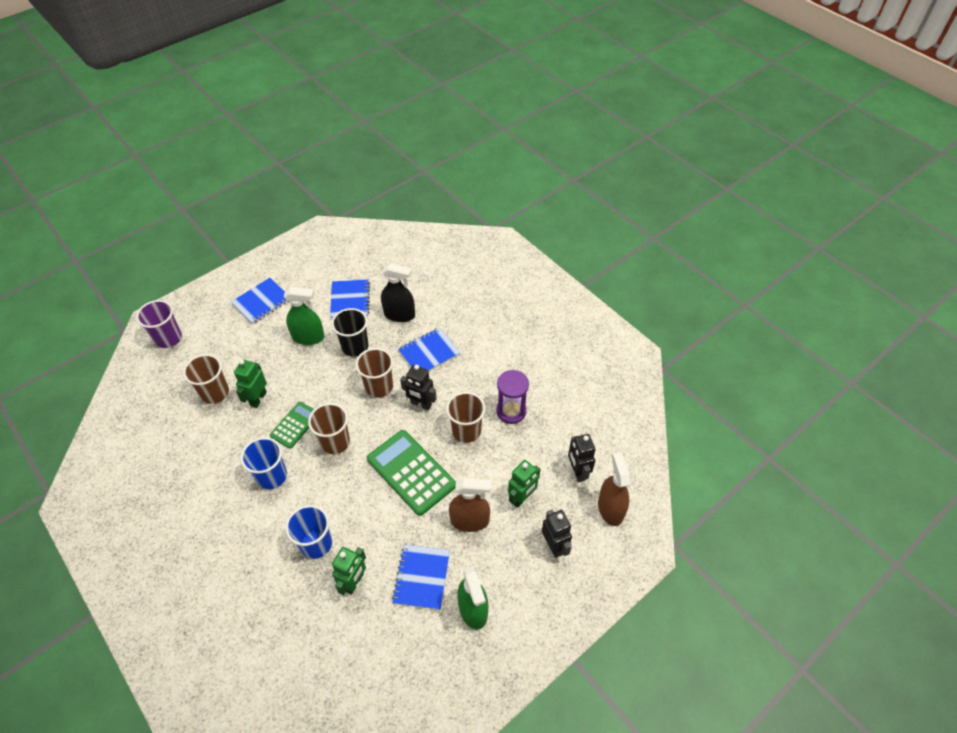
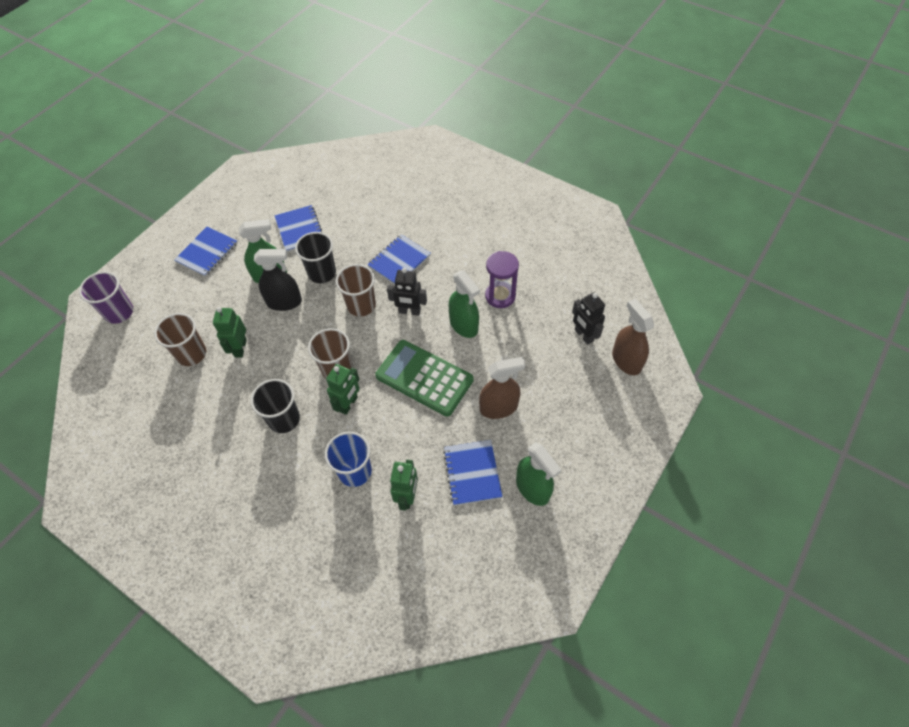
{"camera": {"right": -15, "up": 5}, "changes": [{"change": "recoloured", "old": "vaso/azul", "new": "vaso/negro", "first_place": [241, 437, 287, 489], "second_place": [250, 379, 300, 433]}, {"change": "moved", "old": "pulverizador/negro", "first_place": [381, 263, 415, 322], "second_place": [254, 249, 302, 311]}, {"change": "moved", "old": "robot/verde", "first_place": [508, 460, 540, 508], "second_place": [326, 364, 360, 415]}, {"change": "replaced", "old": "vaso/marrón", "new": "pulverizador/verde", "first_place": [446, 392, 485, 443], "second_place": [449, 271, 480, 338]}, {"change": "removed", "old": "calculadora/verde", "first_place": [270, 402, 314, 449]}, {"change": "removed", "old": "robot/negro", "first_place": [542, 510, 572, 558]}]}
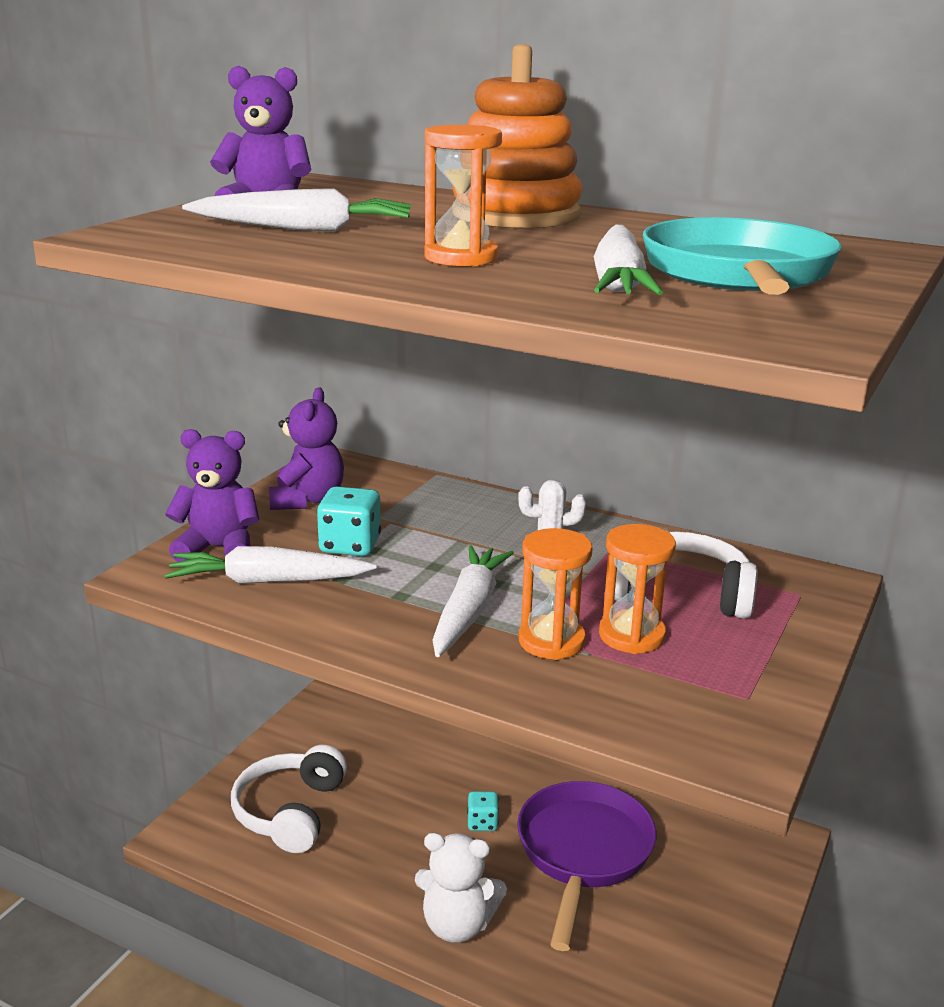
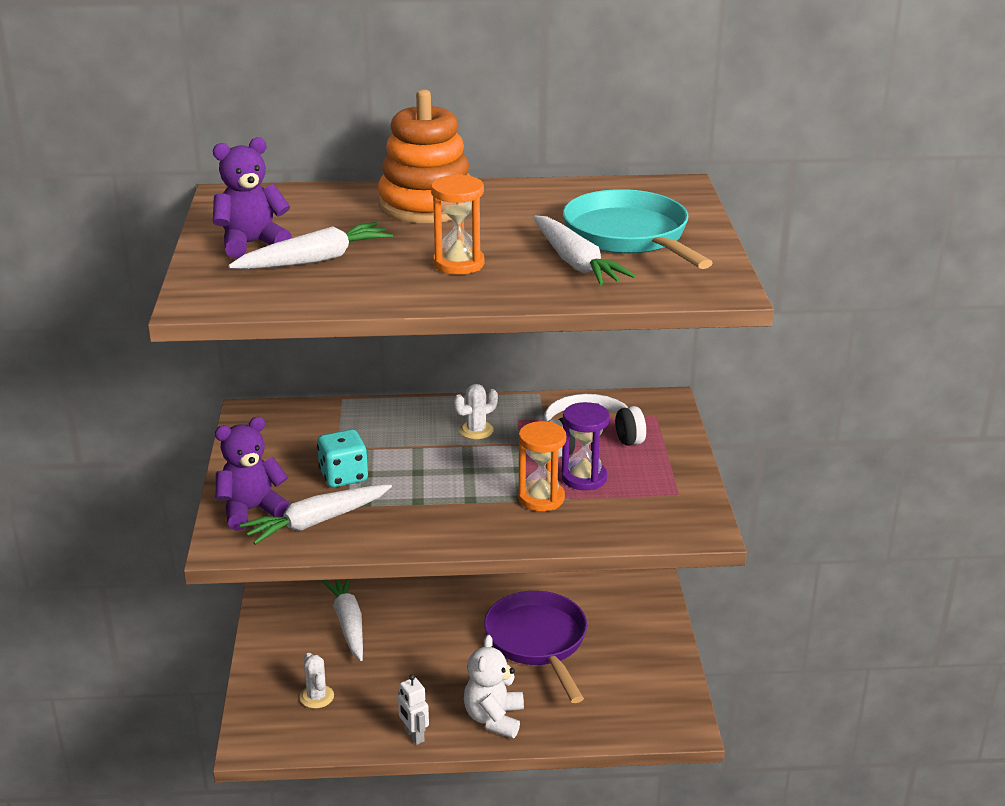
{"camera": {"right": -30, "up": 5}, "changes": [{"change": "replaced", "old": "auriculares/blanco", "new": "cactus/blanco", "first_place": [231, 745, 347, 853], "second_place": [300, 653, 334, 708]}, {"change": "moved", "old": "zanahoria/blanco", "first_place": [432, 545, 514, 657], "second_place": [321, 579, 363, 661]}, {"change": "added", "new": "robot/blanco", "second_place": [398, 674, 429, 745]}, {"change": "turned", "old": "osito/blanco", "first_place": [415, 833, 507, 943], "second_place": [464, 635, 524, 738], "degrees": 120}, {"change": "recoloured", "old": "reloj de arena/naranja", "new": "reloj de arena/morado", "first_place": [599, 524, 676, 654], "second_place": [561, 402, 610, 490]}, {"change": "removed", "old": "osito/morado", "first_place": [269, 387, 344, 510]}, {"change": "removed", "old": "dado/turquesa", "first_place": [467, 791, 499, 831]}]}
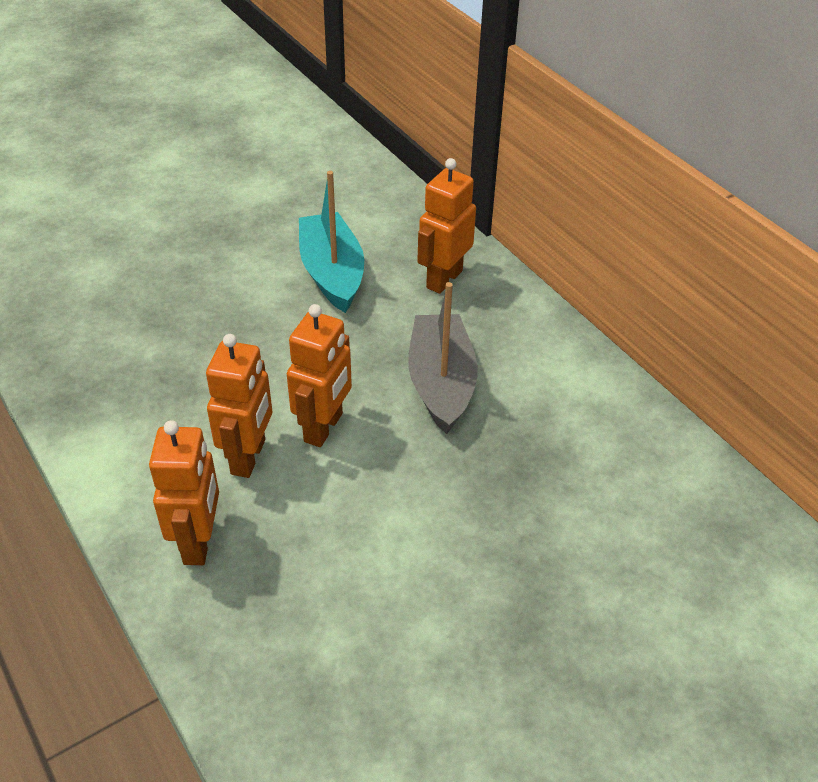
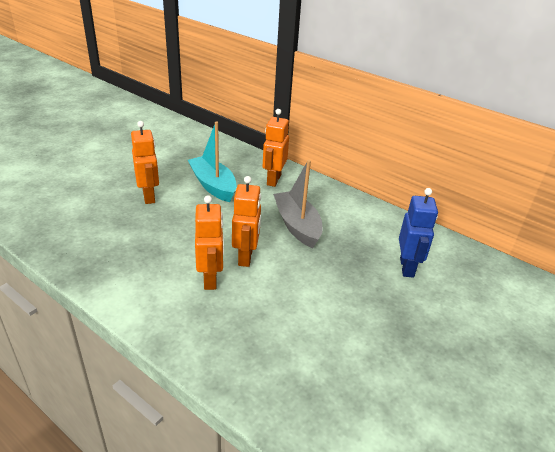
{"camera": {"right": -20, "up": -10}, "changes": [{"change": "moved", "old": "robot/naranja", "first_place": [149, 420, 219, 565], "second_place": [131, 121, 159, 204]}, {"change": "added", "new": "robot/azul", "second_place": [399, 188, 438, 278]}]}
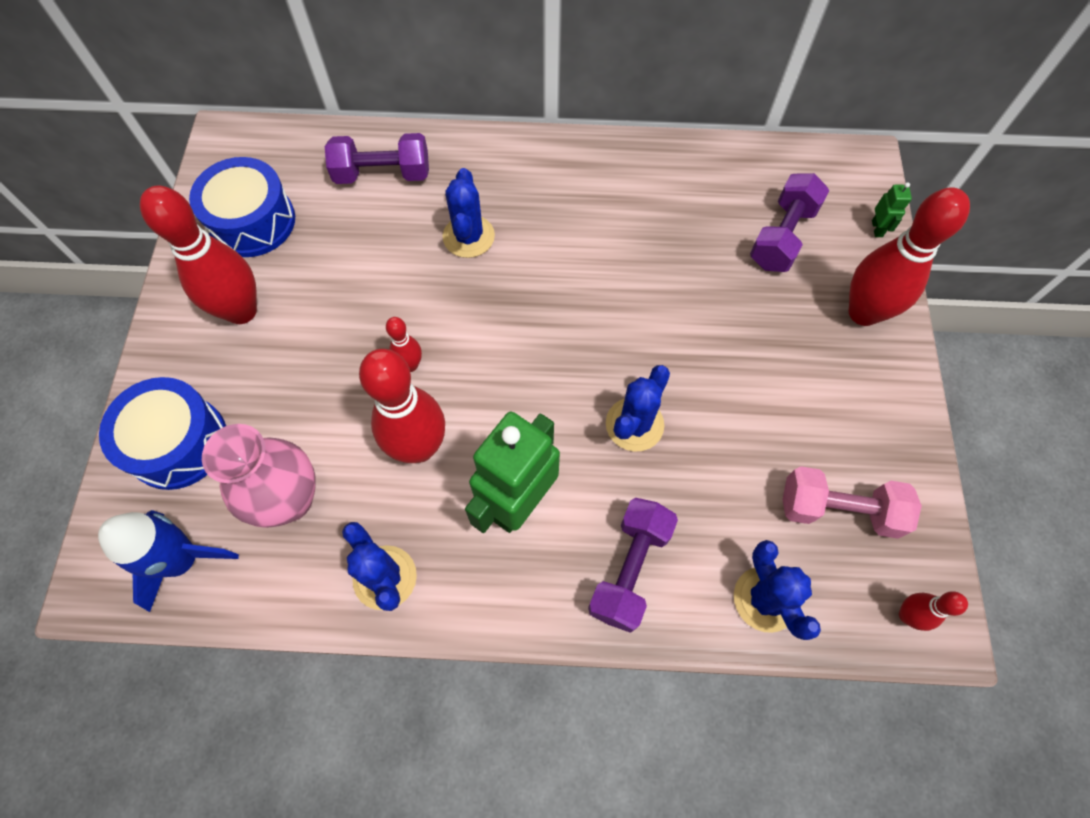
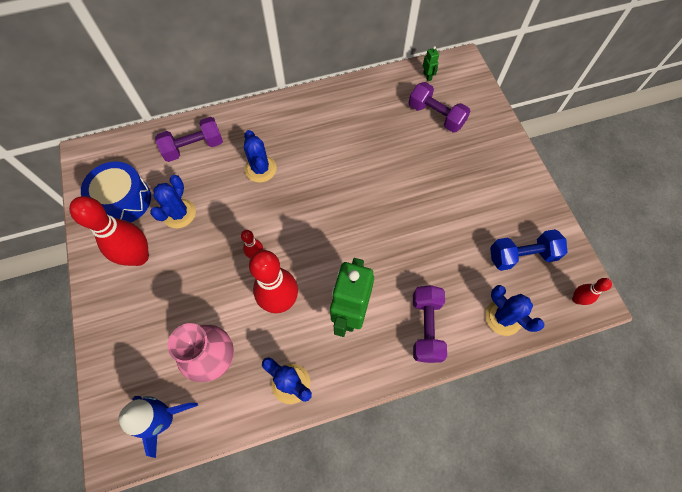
{"camera": {"right": -20, "up": 0}, "changes": [{"change": "moved", "old": "cactus/azul", "first_place": [606, 365, 670, 452], "second_place": [150, 175, 196, 228]}, {"change": "turned", "old": "mancuerna/morado", "first_place": [750, 173, 829, 272], "second_place": [409, 82, 470, 132], "degrees": -60}, {"change": "moved", "old": "robot/verde", "first_place": [872, 182, 912, 237], "second_place": [423, 46, 439, 81]}, {"change": "recoloured", "old": "mancuerna/rosa", "new": "mancuerna/azul", "first_place": [782, 466, 922, 539], "second_place": [490, 229, 568, 271]}, {"change": "removed", "old": "tambor/azul", "first_place": [99, 377, 226, 490]}, {"change": "removed", "old": "bolo/rojo", "first_place": [848, 187, 970, 326]}]}
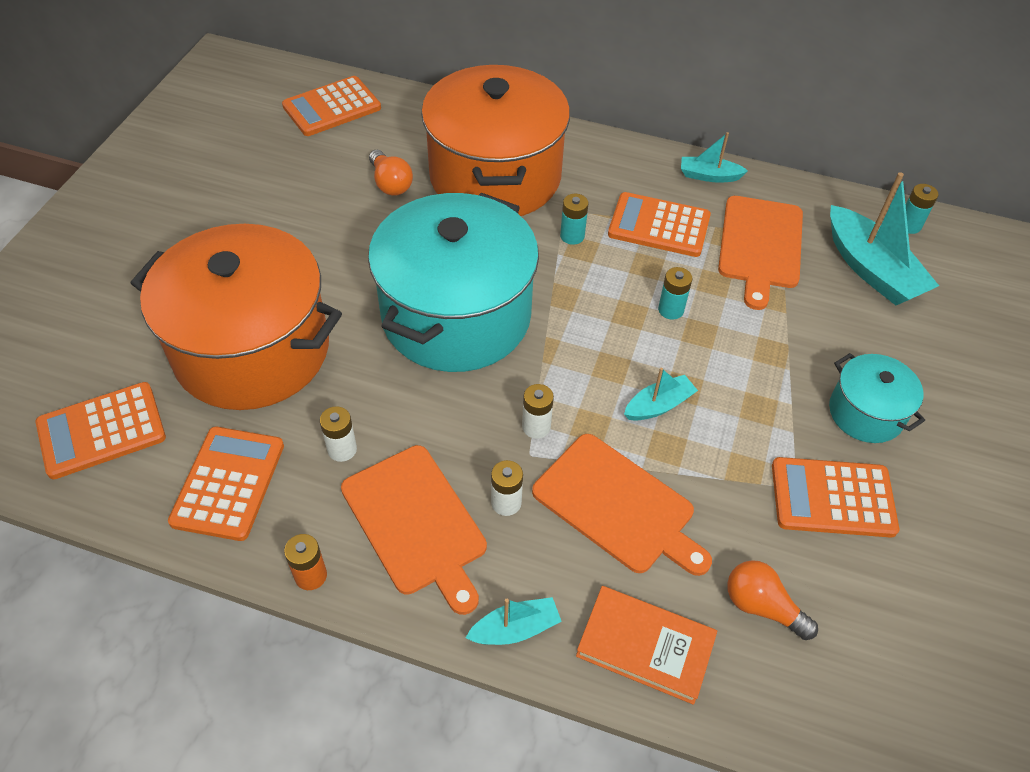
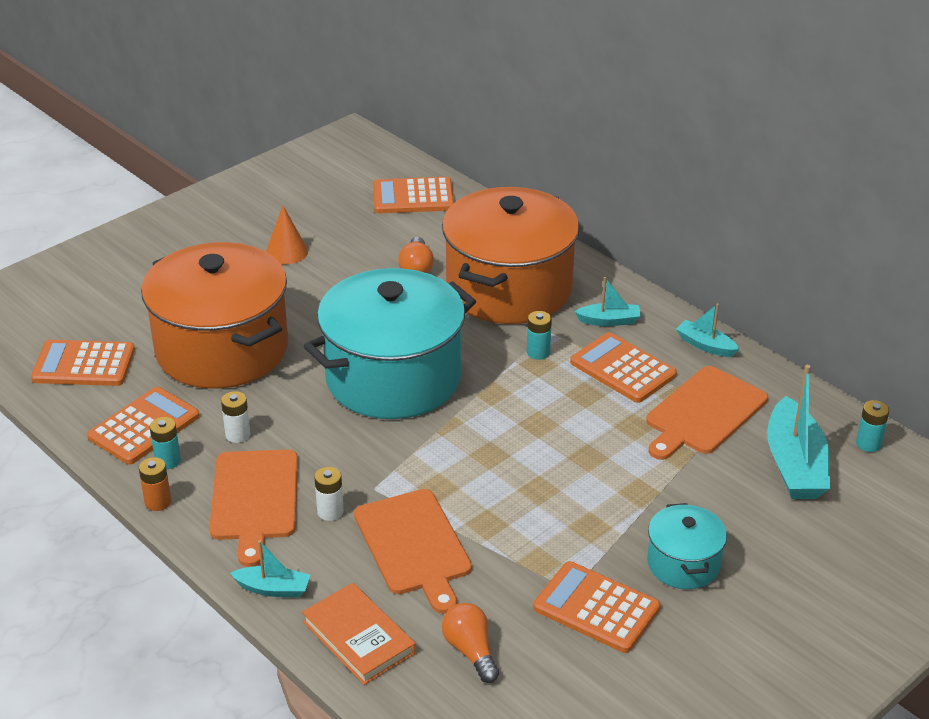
{"camera": {"right": 30, "up": -15}, "changes": [{"change": "moved", "old": "pila/turquesa", "first_place": [658, 267, 692, 320], "second_place": [149, 417, 181, 469]}, {"change": "added", "new": "cono/naranja", "second_place": [266, 206, 308, 265]}, {"change": "moved", "old": "barco/turquesa", "first_place": [624, 367, 698, 421], "second_place": [574, 277, 641, 326]}, {"change": "removed", "old": "pila/blanco", "first_place": [522, 384, 554, 439]}]}
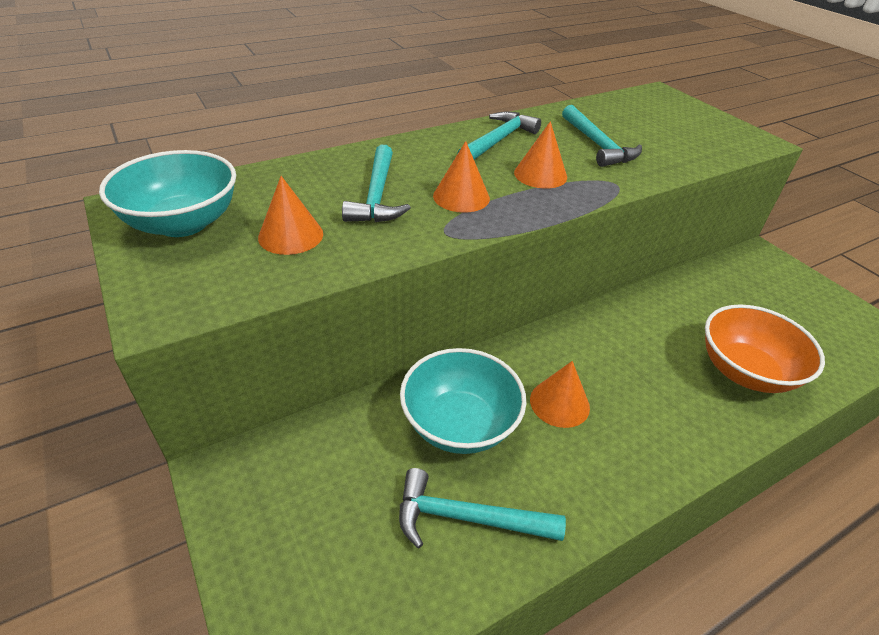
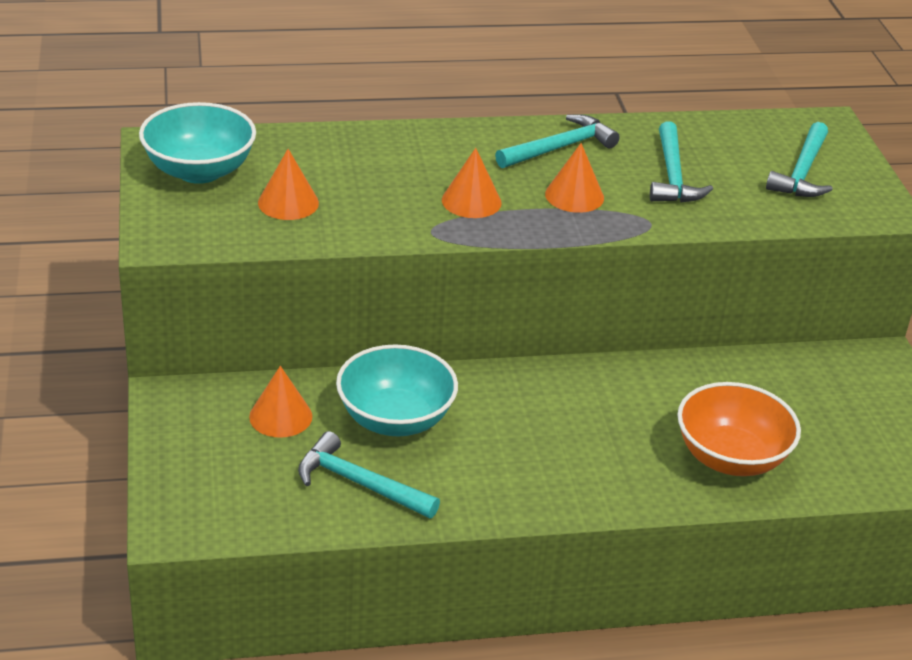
{"camera": {"right": 20, "up": -5}, "changes": [{"change": "moved", "old": "cono/naranja", "first_place": [530, 361, 590, 428], "second_place": [249, 366, 312, 438]}, {"change": "moved", "old": "martillo/turquesa", "first_place": [342, 145, 411, 222], "second_place": [766, 122, 833, 197]}]}
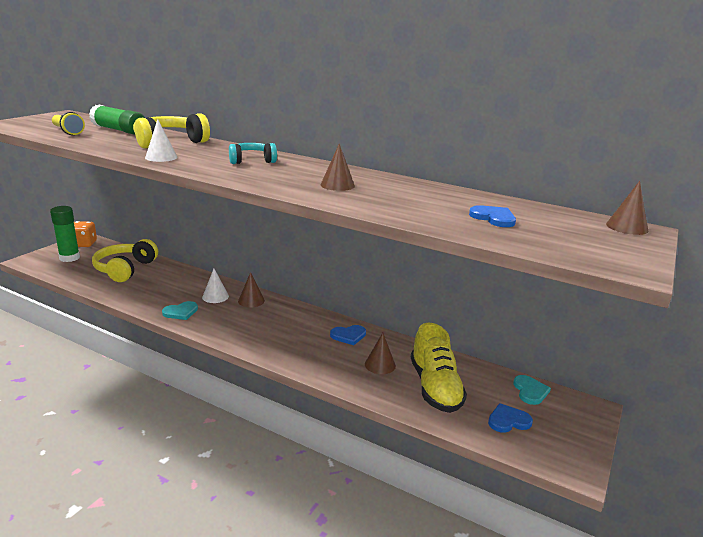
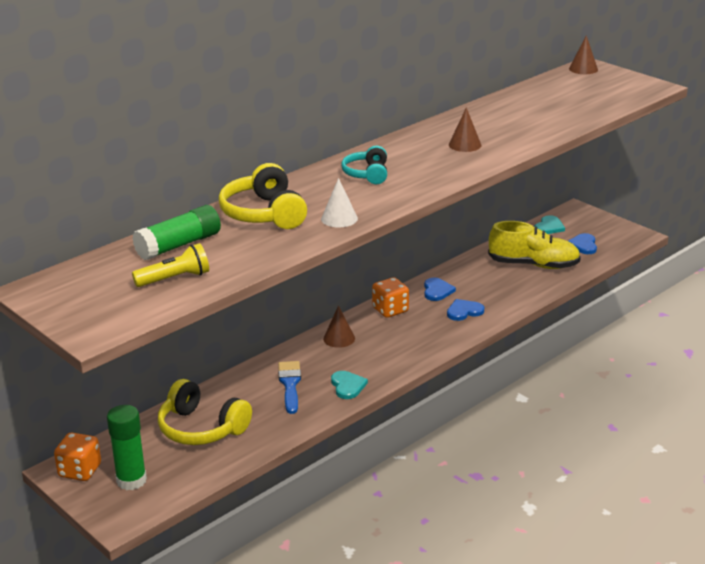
{"camera": {"right": -70, "up": 5}, "changes": [{"change": "added", "new": "pincel/azul", "second_place": [278, 361, 301, 414]}, {"change": "added", "new": "dado/naranja", "second_place": [372, 277, 409, 318]}, {"change": "moved", "old": "corazón/azul", "first_place": [469, 205, 516, 227], "second_place": [447, 299, 484, 321]}, {"change": "turned", "old": "corazón/turquesa", "first_place": [513, 375, 551, 405], "second_place": [534, 215, 565, 234], "degrees": 105}, {"change": "removed", "old": "cono/blanco", "first_place": [202, 269, 229, 303]}, {"change": "removed", "old": "cono/marrón", "first_place": [365, 333, 396, 374]}]}
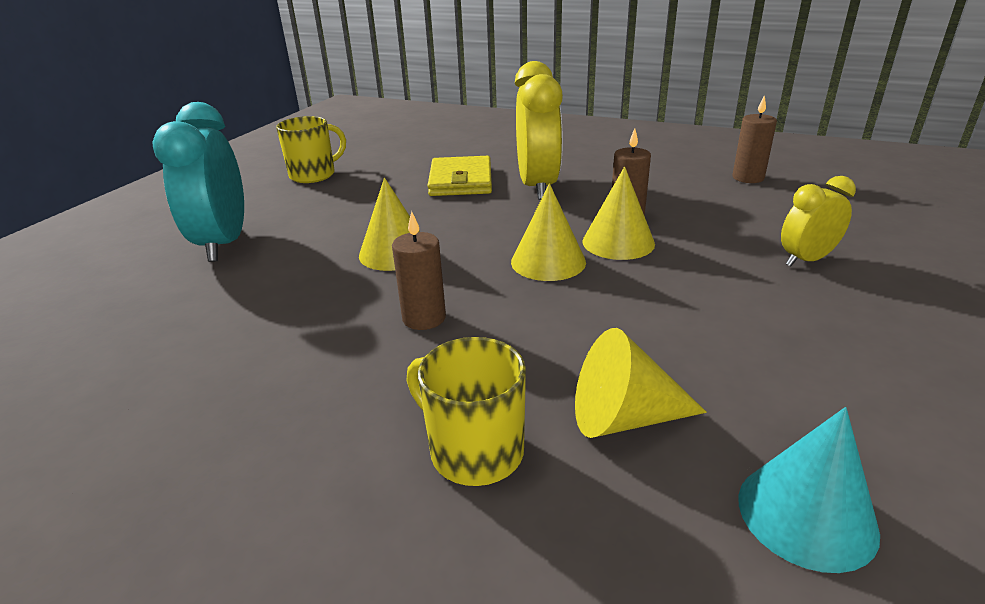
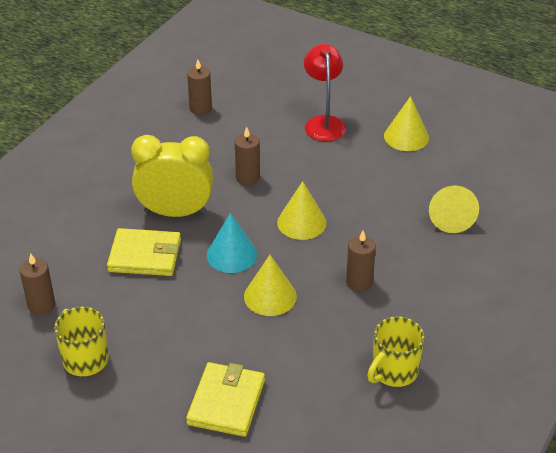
{"camera": {"right": -85, "up": 10}, "changes": [{"change": "added", "new": "vela/marrón", "second_place": [20, 253, 55, 315]}, {"change": "replaced", "old": "despertador/turquesa", "new": "cartera/amarillo", "first_place": [152, 102, 244, 262], "second_place": [186, 362, 265, 437]}, {"change": "moved", "old": "cono/turquesa", "first_place": [738, 407, 880, 573], "second_place": [207, 213, 257, 273]}, {"change": "replaced", "old": "despertador/amarillo", "new": "lámpara/rojo", "first_place": [781, 176, 856, 267], "second_place": [304, 44, 346, 141]}, {"change": "moved", "old": "taza/amarillo", "first_place": [406, 337, 526, 486], "second_place": [367, 316, 425, 387]}, {"change": "moved", "old": "cono/amarillo", "first_place": [583, 167, 655, 260], "second_place": [384, 96, 429, 151]}]}
